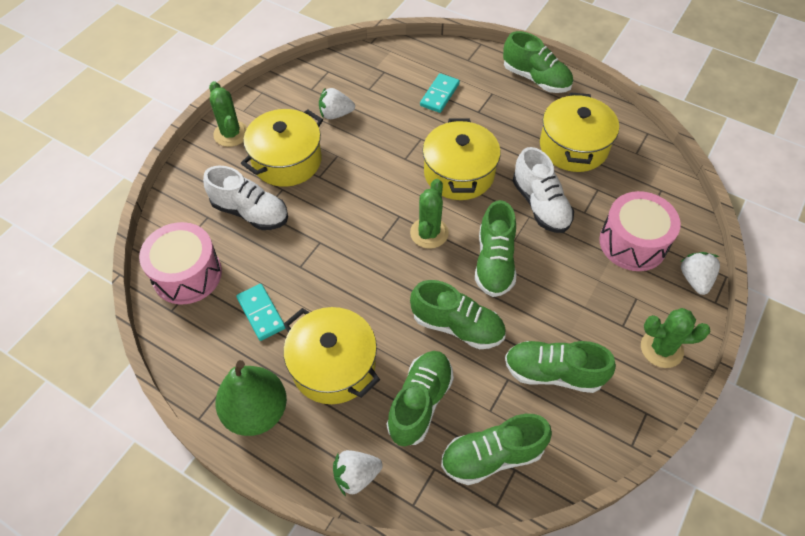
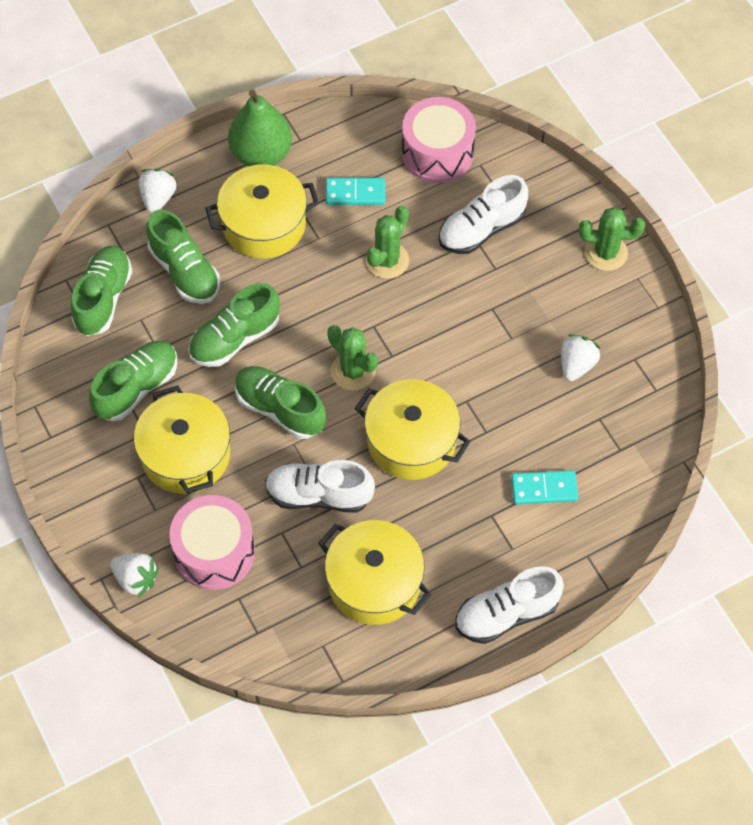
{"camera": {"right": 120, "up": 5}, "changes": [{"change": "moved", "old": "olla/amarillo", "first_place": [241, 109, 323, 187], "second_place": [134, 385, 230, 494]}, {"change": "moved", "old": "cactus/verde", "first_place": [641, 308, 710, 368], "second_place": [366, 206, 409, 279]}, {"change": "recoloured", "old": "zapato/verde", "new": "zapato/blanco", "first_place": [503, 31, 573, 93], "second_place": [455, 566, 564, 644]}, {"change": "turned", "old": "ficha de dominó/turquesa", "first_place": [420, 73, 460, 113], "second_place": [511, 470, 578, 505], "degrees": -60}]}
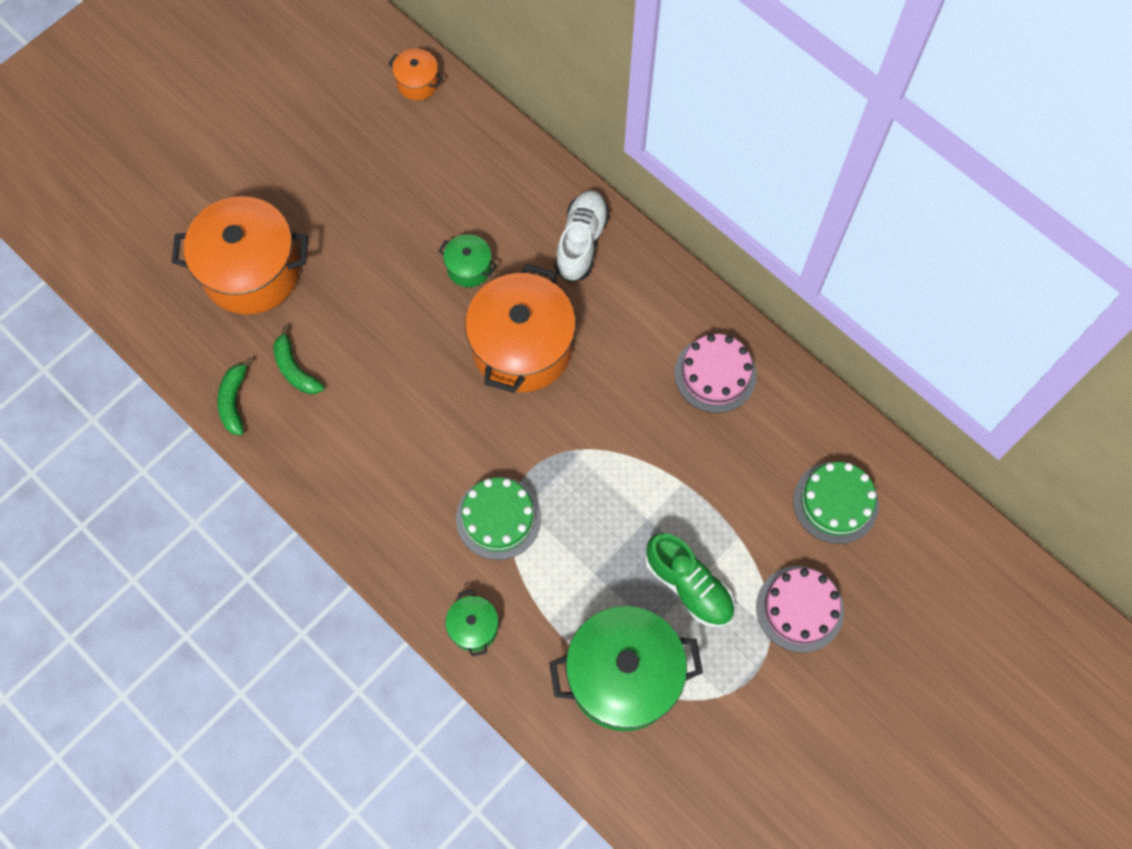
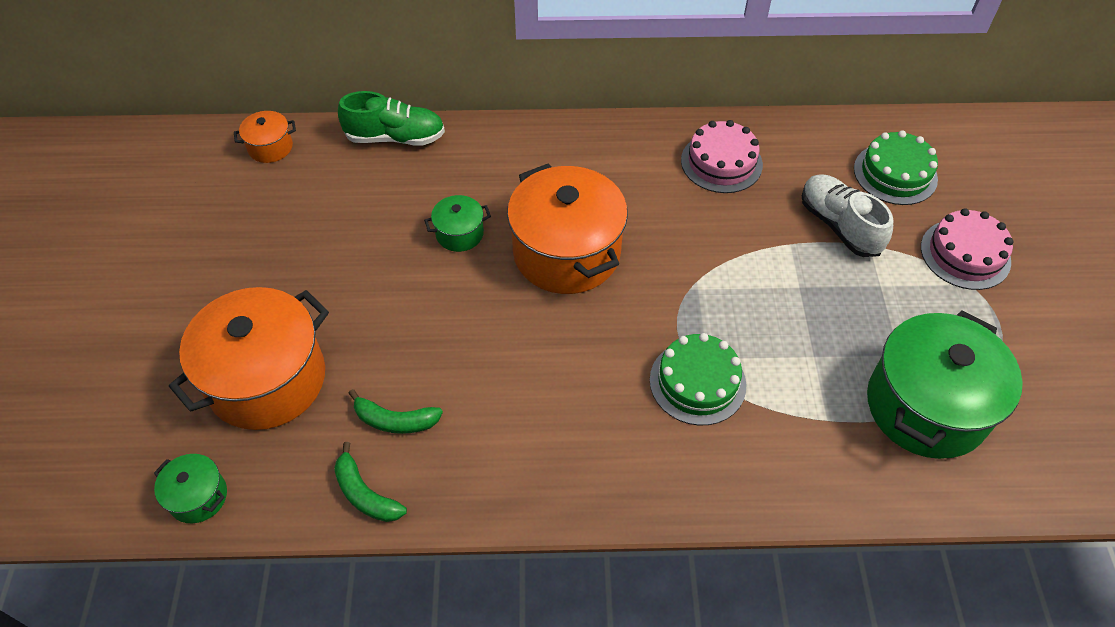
{"camera": {"right": -45, "up": -15}, "changes": [{"change": "moved", "old": "olla/verde", "first_place": [445, 590, 499, 657], "second_place": [154, 454, 227, 523]}, {"change": "moved", "old": "zapato/verde", "first_place": [645, 533, 735, 627], "second_place": [338, 91, 445, 146]}, {"change": "moved", "old": "zapato/blanco", "first_place": [555, 190, 609, 282], "second_place": [802, 174, 893, 257]}]}
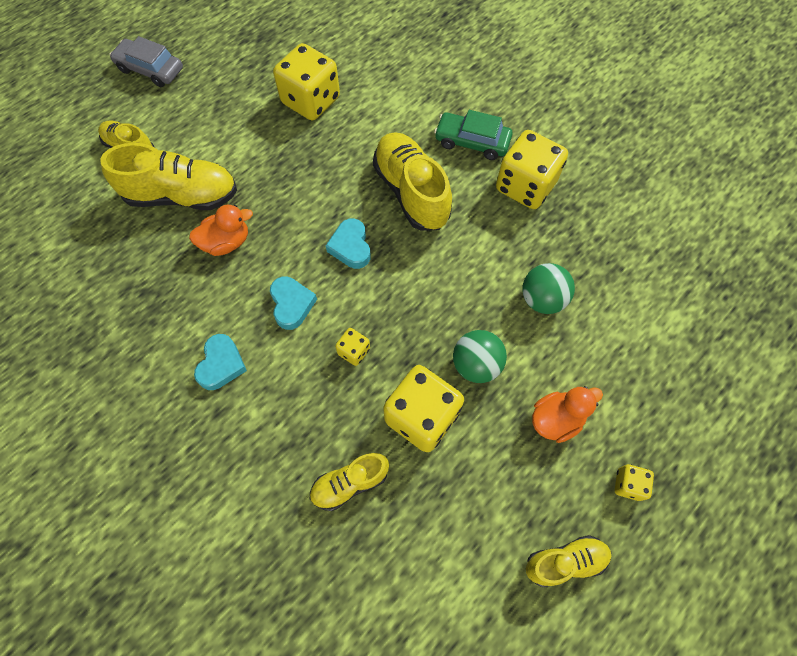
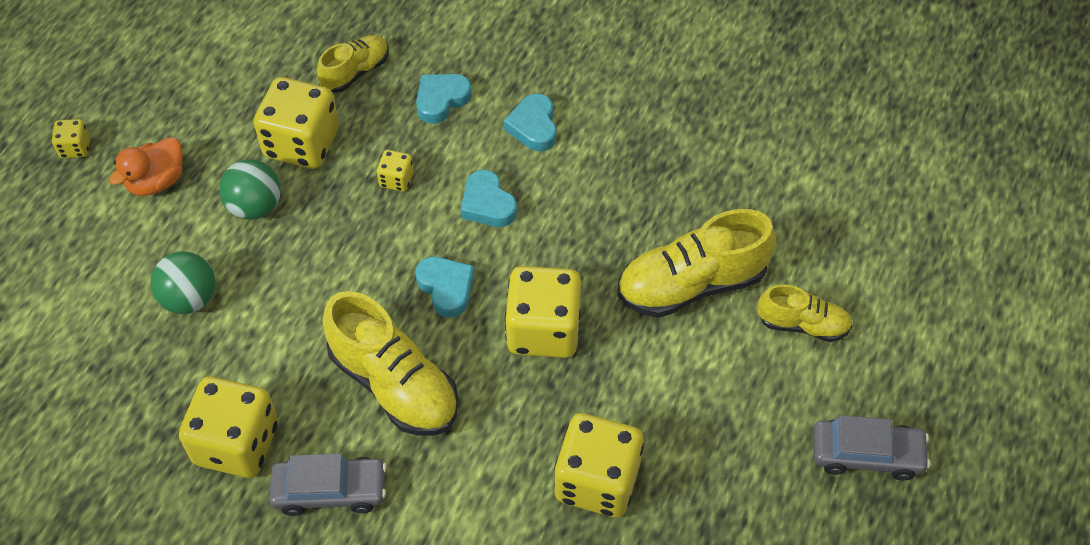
{"camera": {"right": 160, "up": -10}, "changes": [{"change": "recoloured", "old": "coche/verde", "new": "coche/gris", "first_place": [434, 110, 512, 160], "second_place": [269, 454, 387, 516]}, {"change": "added", "new": "corazón/turquesa", "second_place": [416, 74, 472, 124]}, {"change": "added", "new": "dado/amarillo", "second_place": [505, 266, 581, 358]}, {"change": "removed", "old": "pato/naranja", "first_place": [189, 205, 253, 256]}, {"change": "removed", "old": "zapato/amarillo", "first_place": [526, 535, 611, 587]}]}
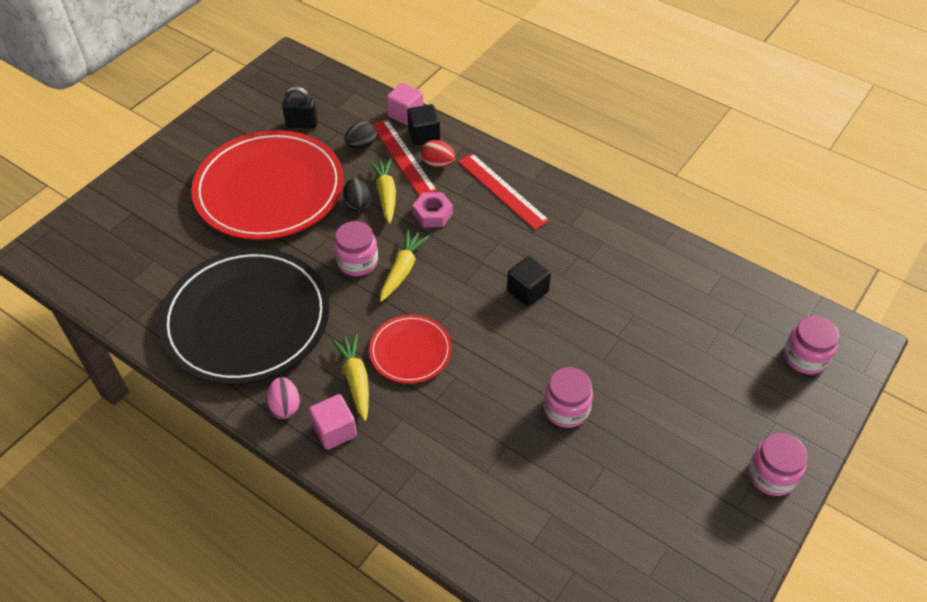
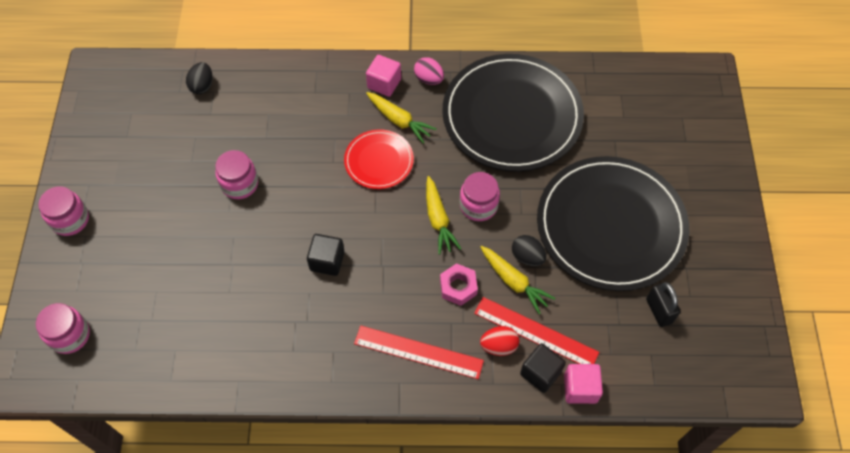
{"camera": {"right": 145, "up": 10}, "changes": [{"change": "moved", "old": "huevo/negro", "first_place": [345, 121, 377, 149], "second_place": [186, 62, 213, 94]}, {"change": "recoloured", "old": "plato/rojo", "new": "plato/negro", "first_place": [191, 130, 344, 240], "second_place": [537, 156, 689, 291]}, {"change": "turned", "old": "candado/negro", "first_place": [282, 86, 318, 128], "second_place": [646, 282, 681, 327], "degrees": -75}]}
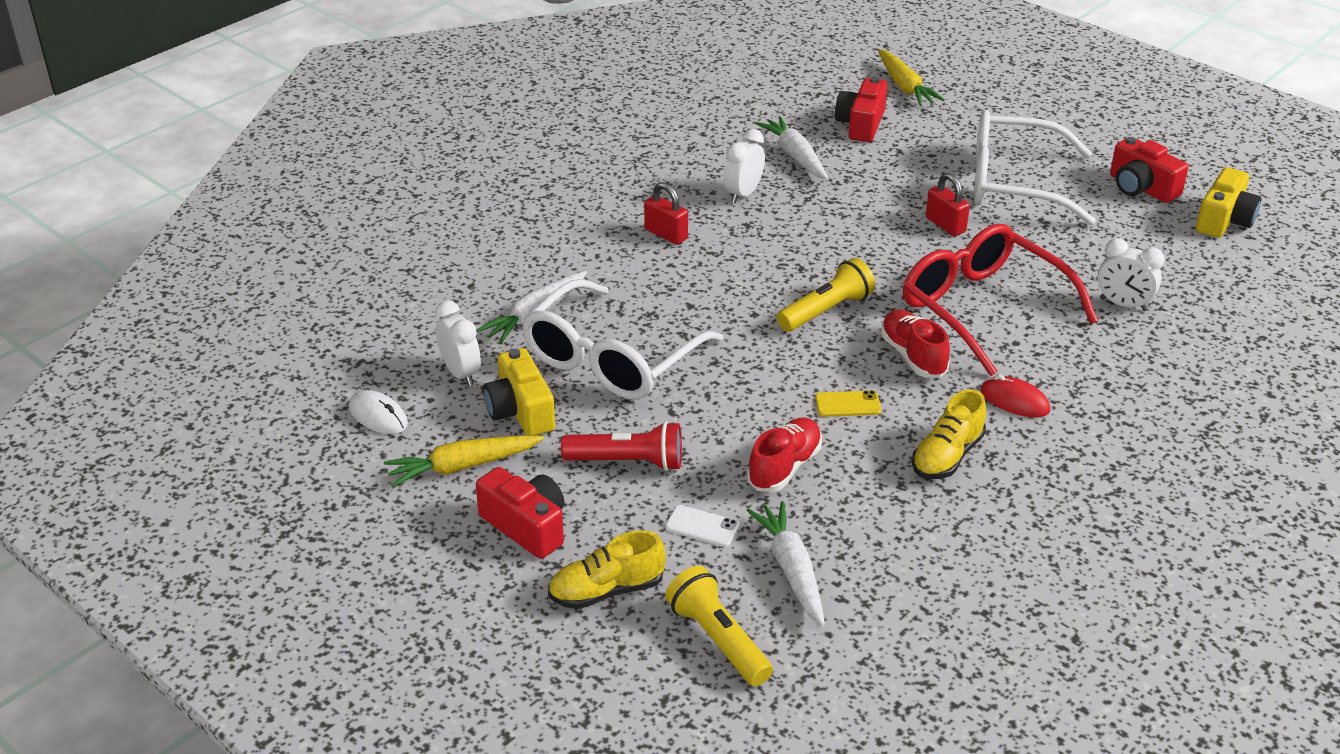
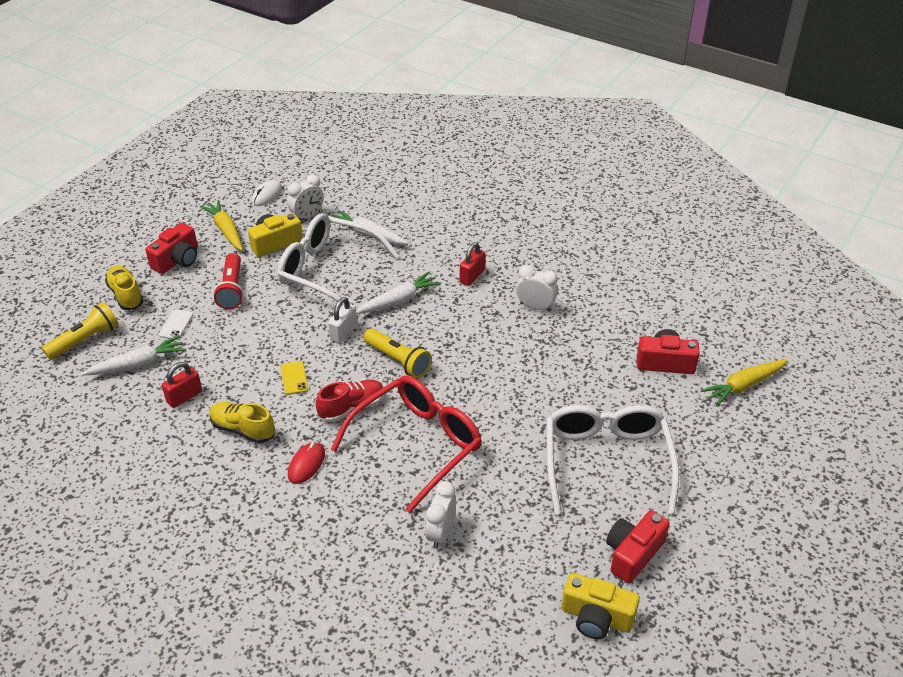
{"camera": {"right": 80, "up": 5}, "changes": [{"change": "moved", "old": "candado/rojo", "first_place": [926, 173, 970, 236], "second_place": [162, 362, 202, 408]}, {"change": "added", "new": "candado/blanco", "second_place": [328, 297, 357, 343]}, {"change": "moved", "old": "zanahoria/blanco", "first_place": [756, 116, 828, 180], "second_place": [356, 272, 441, 314]}, {"change": "removed", "old": "zapato/rojo", "first_place": [747, 417, 822, 492]}]}
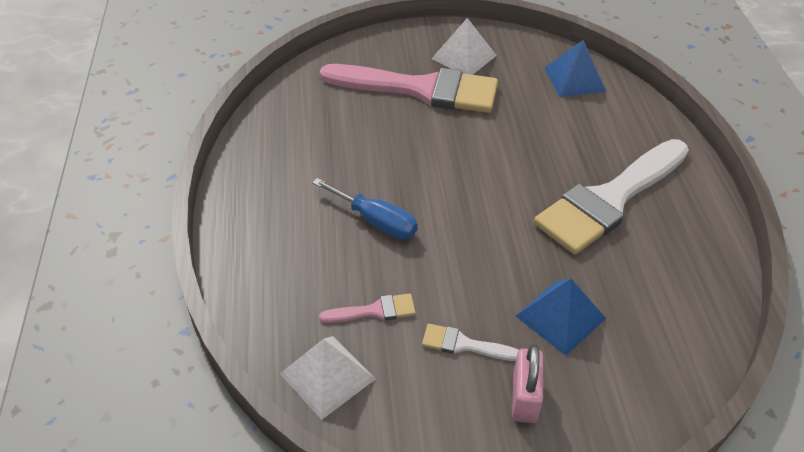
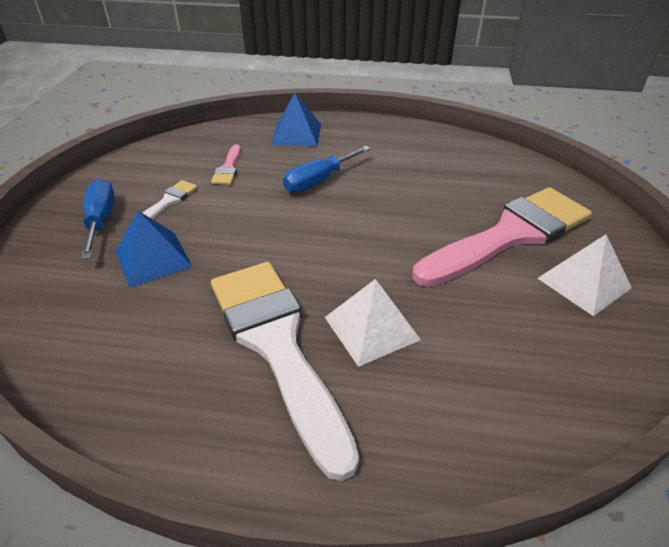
{"camera": {"right": 105, "up": -5}, "changes": [{"change": "replaced", "old": "candado/rosa", "new": "destornillador/azul", "first_place": [512, 344, 543, 423], "second_place": [81, 179, 115, 259]}, {"change": "moved", "old": "pirámide/azul", "first_place": [544, 40, 606, 97], "second_place": [272, 93, 321, 146]}, {"change": "moved", "old": "pirámide/blanco", "first_place": [280, 336, 376, 420], "second_place": [325, 279, 421, 367]}, {"change": "turned", "old": "pincel/rosa", "first_place": [320, 64, 498, 113], "second_place": [413, 187, 592, 287], "degrees": -150}]}
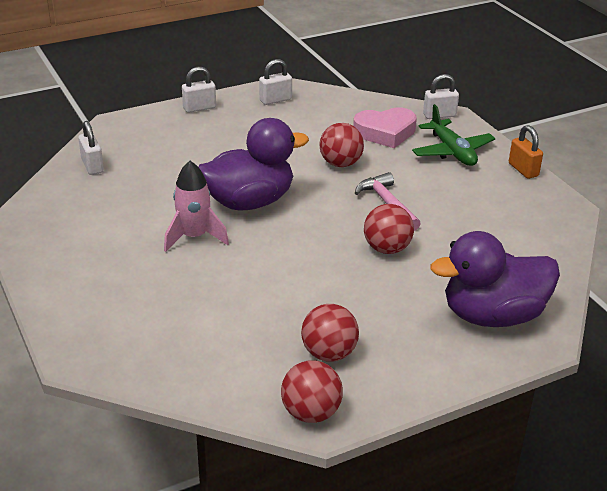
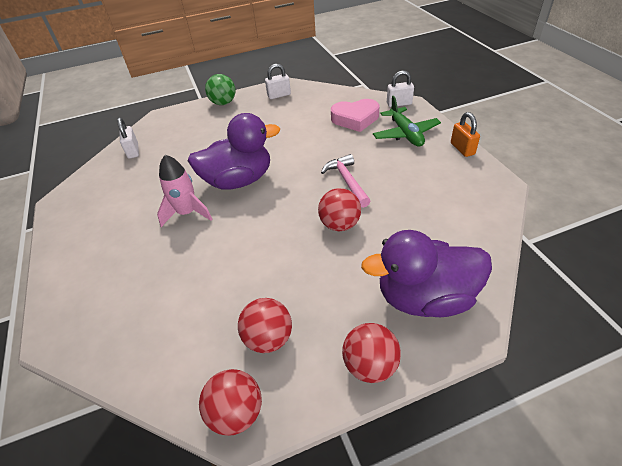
{"camera": {"right": 10, "up": 10}, "changes": [{"change": "replaced", "old": "candado/blanco", "new": "pelota/verde", "first_place": [182, 67, 216, 113], "second_place": [205, 74, 236, 105]}, {"change": "moved", "old": "pelota/rojo", "first_place": [320, 123, 364, 167], "second_place": [342, 323, 401, 383]}]}
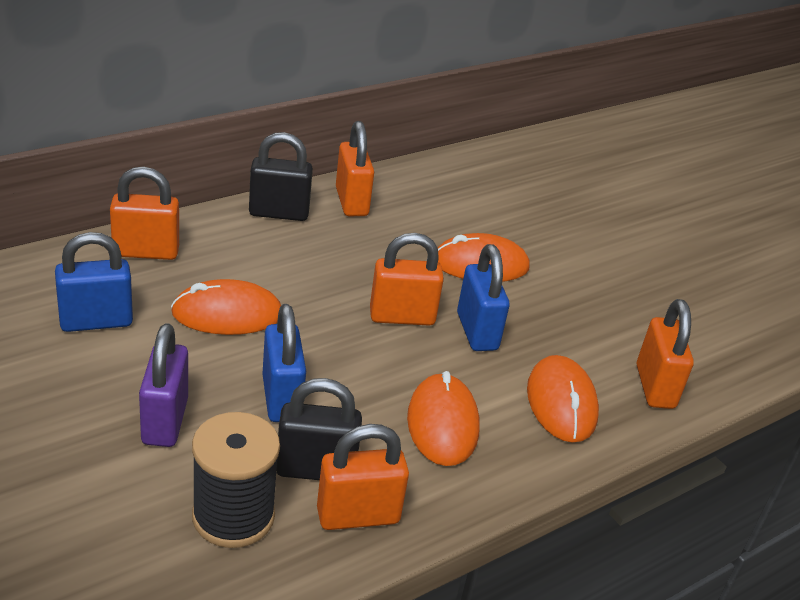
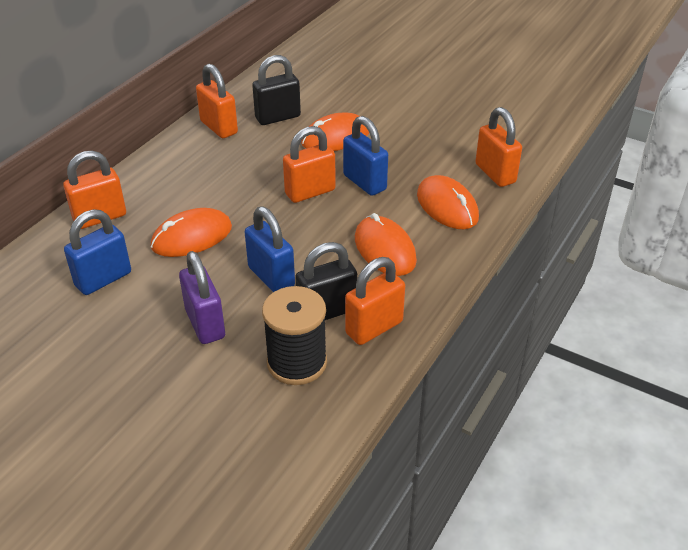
{"camera": {"right": -20, "up": 5}, "changes": [{"change": "moved", "old": "candado/negro", "first_place": [249, 132, 313, 221], "second_place": [252, 55, 301, 125]}]}
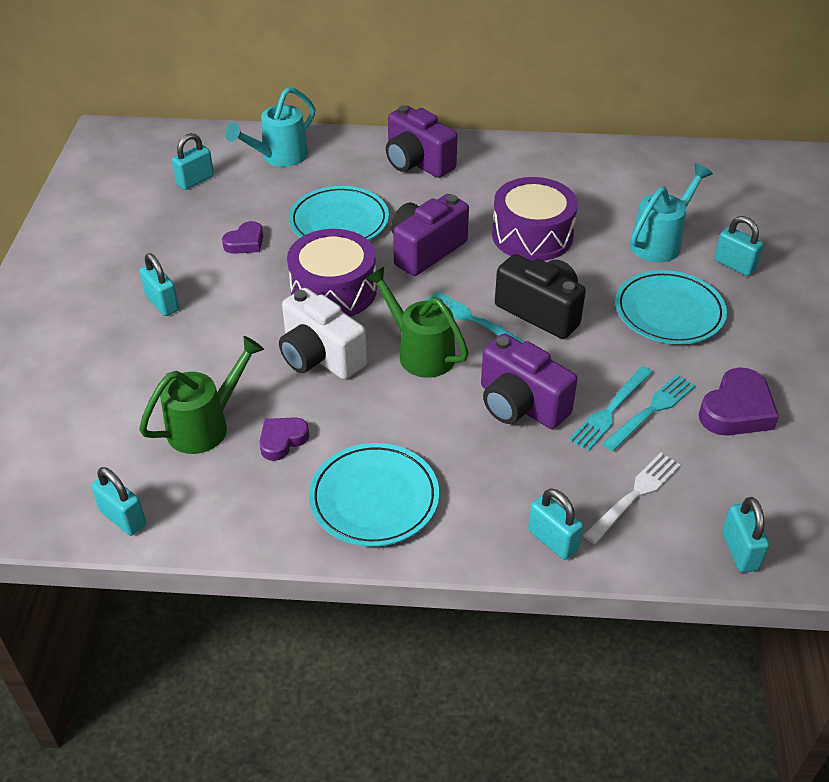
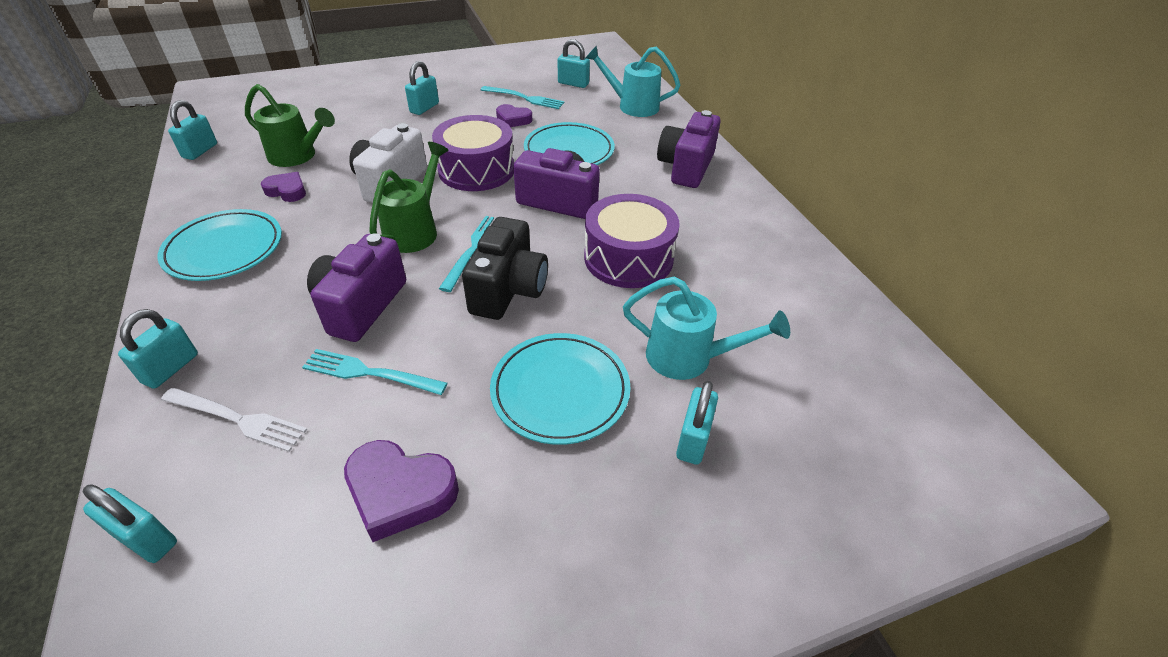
{"camera": {"right": 65, "up": 0}, "changes": [{"change": "turned", "old": "candado/turquesa", "first_place": [722, 497, 770, 573], "second_place": [82, 484, 177, 563], "degrees": 60}, {"change": "moved", "old": "tenedor/turquesa", "first_place": [602, 374, 696, 451], "second_place": [481, 86, 564, 109]}]}
